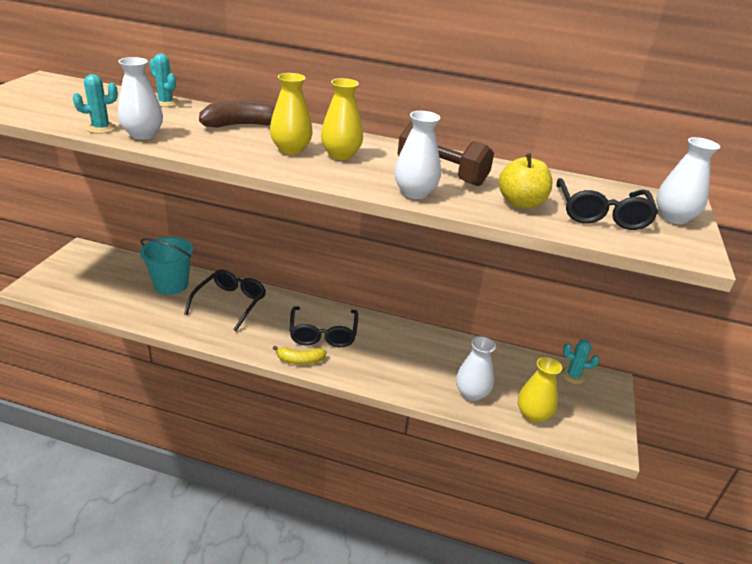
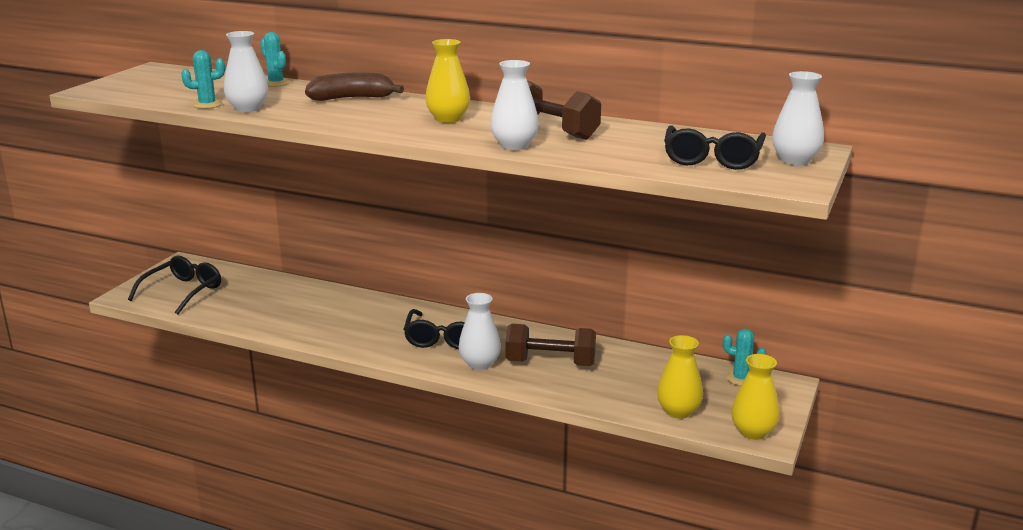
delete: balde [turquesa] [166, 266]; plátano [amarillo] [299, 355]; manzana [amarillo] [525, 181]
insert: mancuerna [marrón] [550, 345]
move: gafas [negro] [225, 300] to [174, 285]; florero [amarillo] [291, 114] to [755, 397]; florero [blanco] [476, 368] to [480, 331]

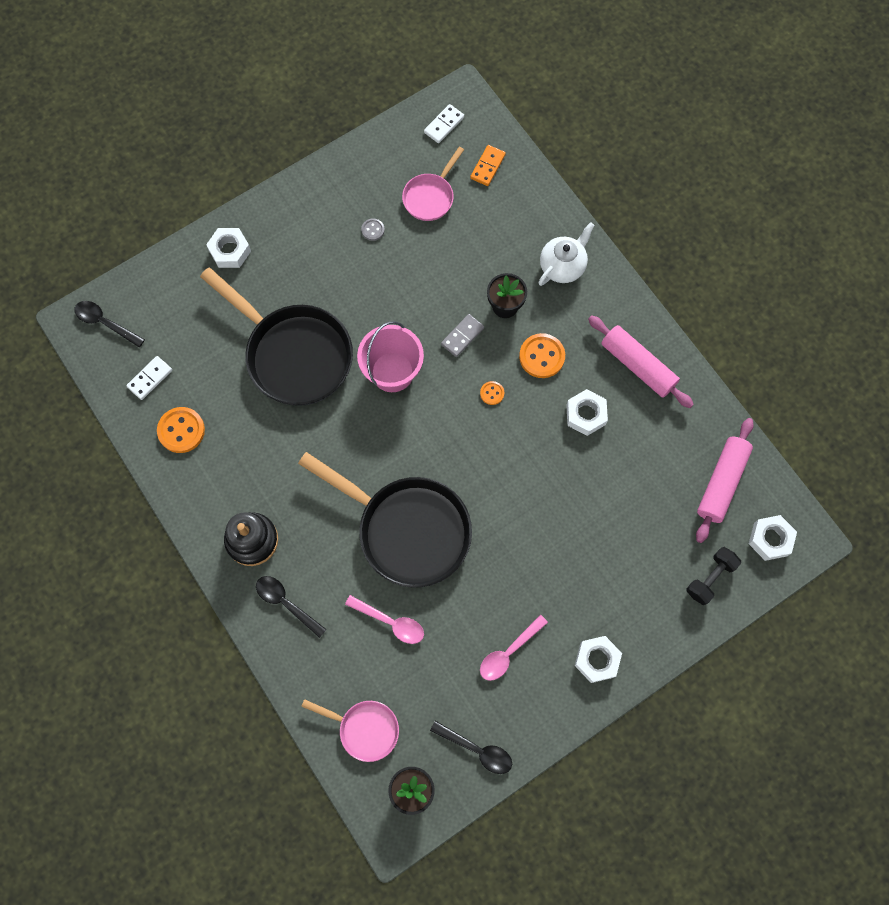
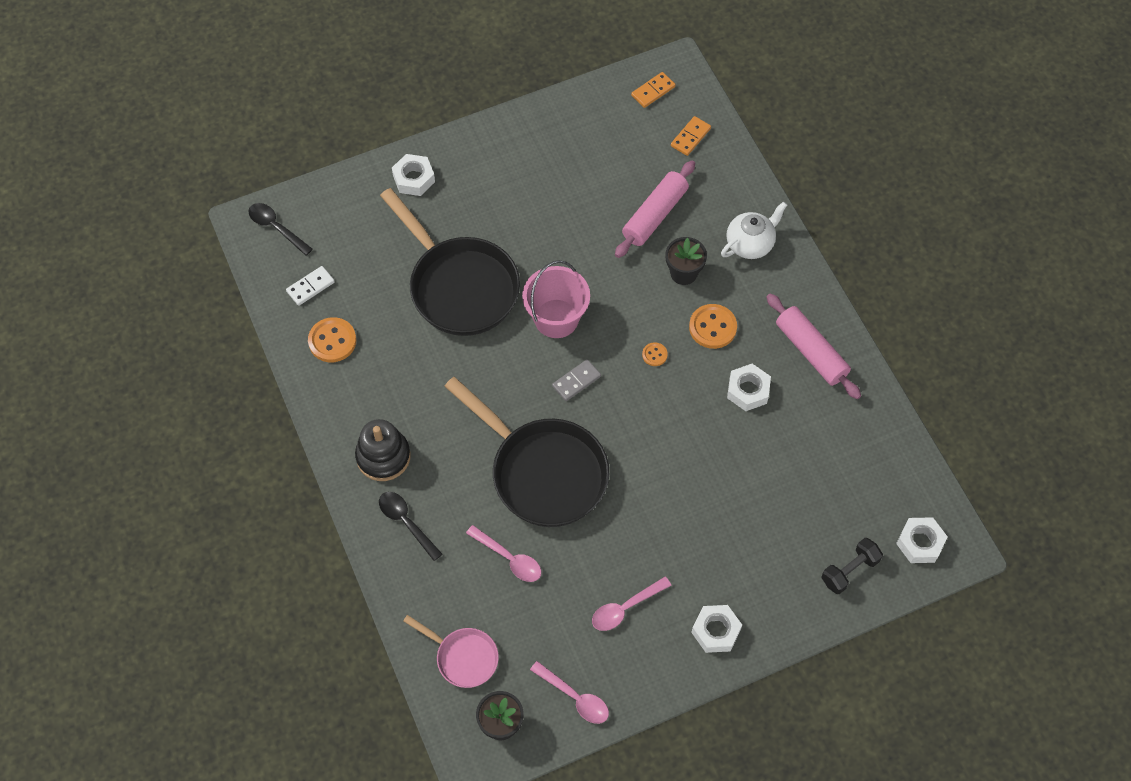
delete: botón [gris] [373, 229]; sartén [rosa] [433, 184]
move: ficha de dominó [gris] [462, 335] to [576, 380]; rodillo [rosa] [725, 480] to [655, 209]
recolor: ficha de dominó [blanco] [444, 123] to ficha de dominó [naranja] [653, 90]; cuchara [negro] [471, 747] to cuchara [rosa] [569, 692]

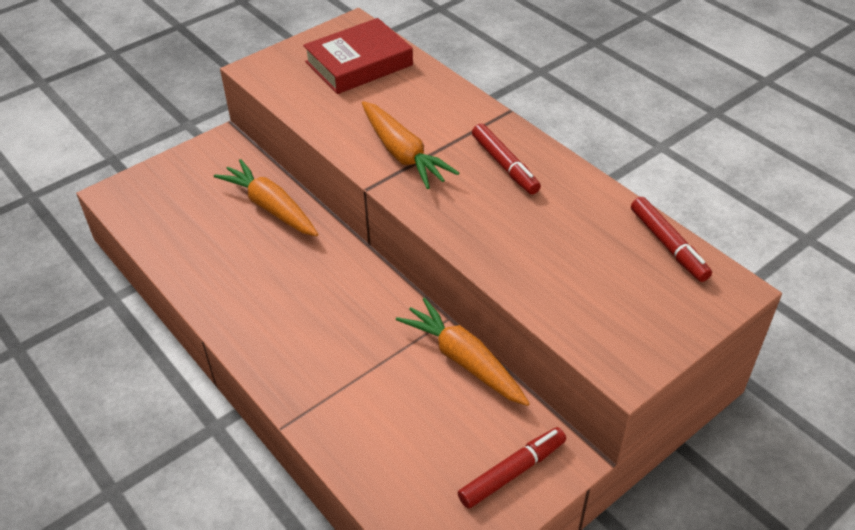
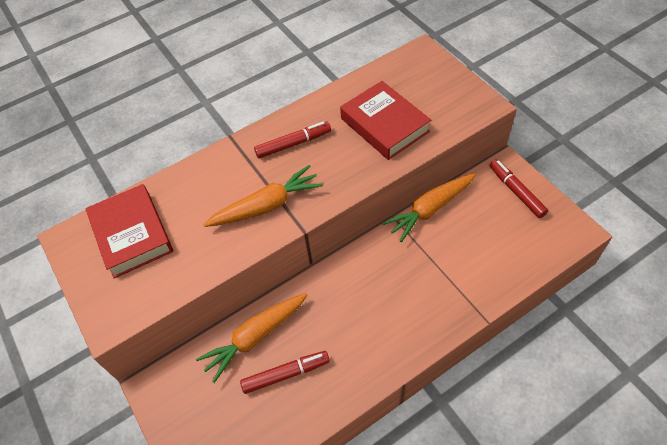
insert: libro [rojo] [385, 120]
move: rotulador [rojo] [671, 239] to [285, 372]

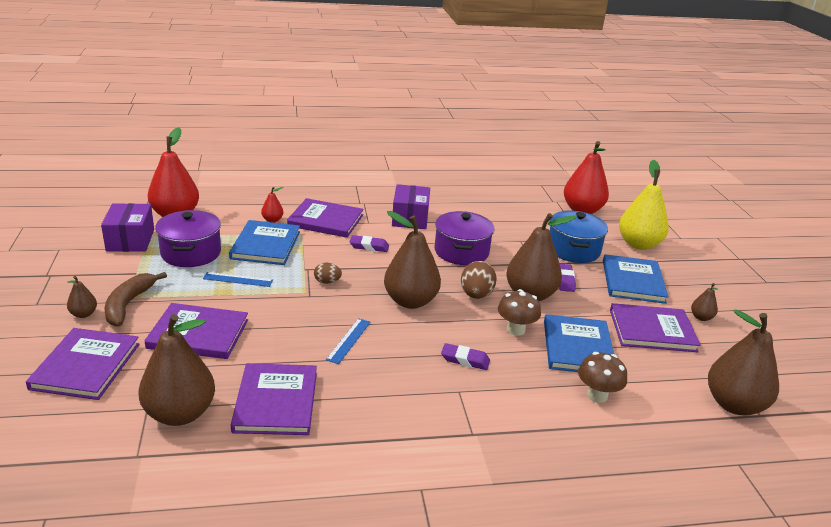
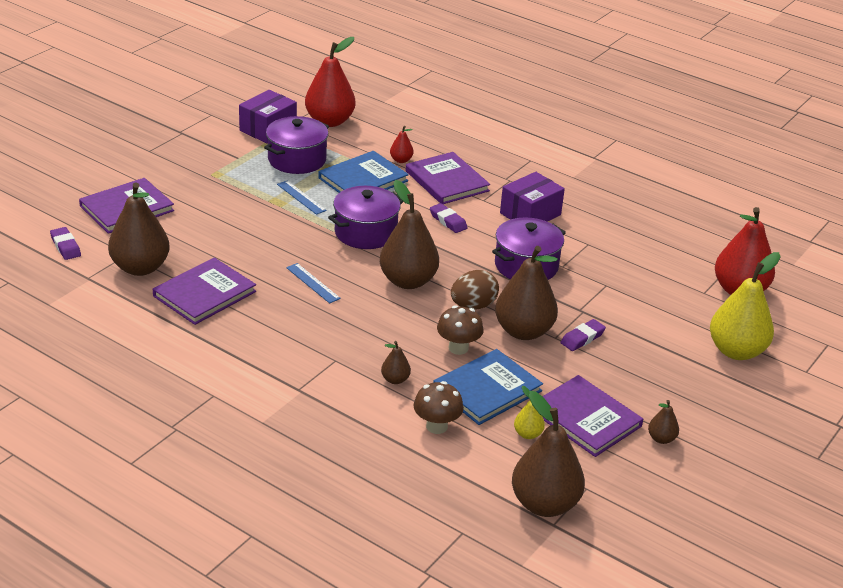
delete: plátano [marrón] [135, 299]; libro [morado] [196, 331]; olla [azul] [579, 237]; libro [azul] [636, 279]
insert: pera [amarillo] [529, 412]
move: pera [marrón] [82, 297] to [396, 362]; goma de borrar [morado] [465, 356] to [65, 243]
replace: huevo [marrón] [328, 273] to olla [morado] [365, 217]
rotate: regla [azul] [348, 341] = [313, 283] 75 degrees clockwise

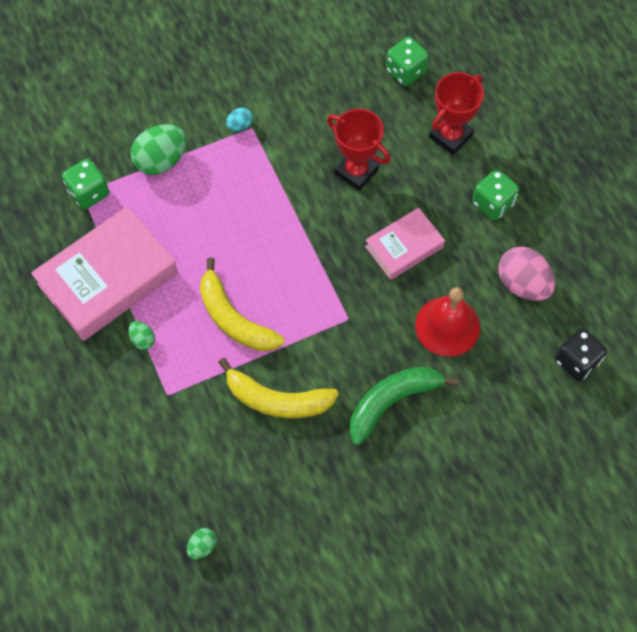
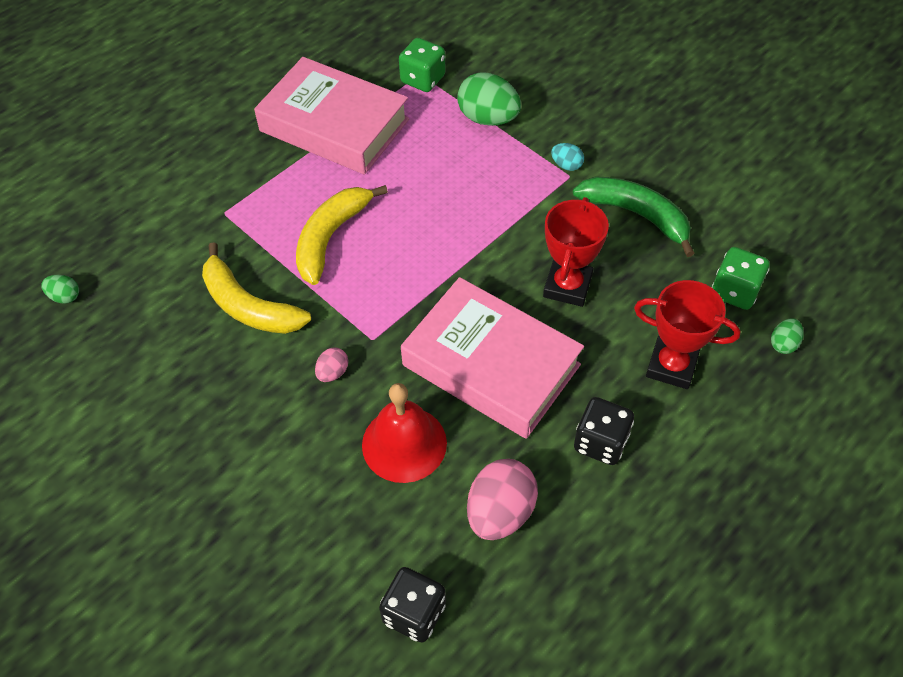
insert: huevo [rosa] [331, 364]
move: huevo [verde] [141, 335] to [787, 336]; plátano [verde] [404, 406] to [634, 216]
recolor: dado [verde] [495, 194] to dado [negro] [604, 431]
rotate: plátano [amarillo] [278, 388] = [256, 288] 45 degrees counterclockwise
resize: libro [rosa] [405, 244] = [492, 358] x1.76

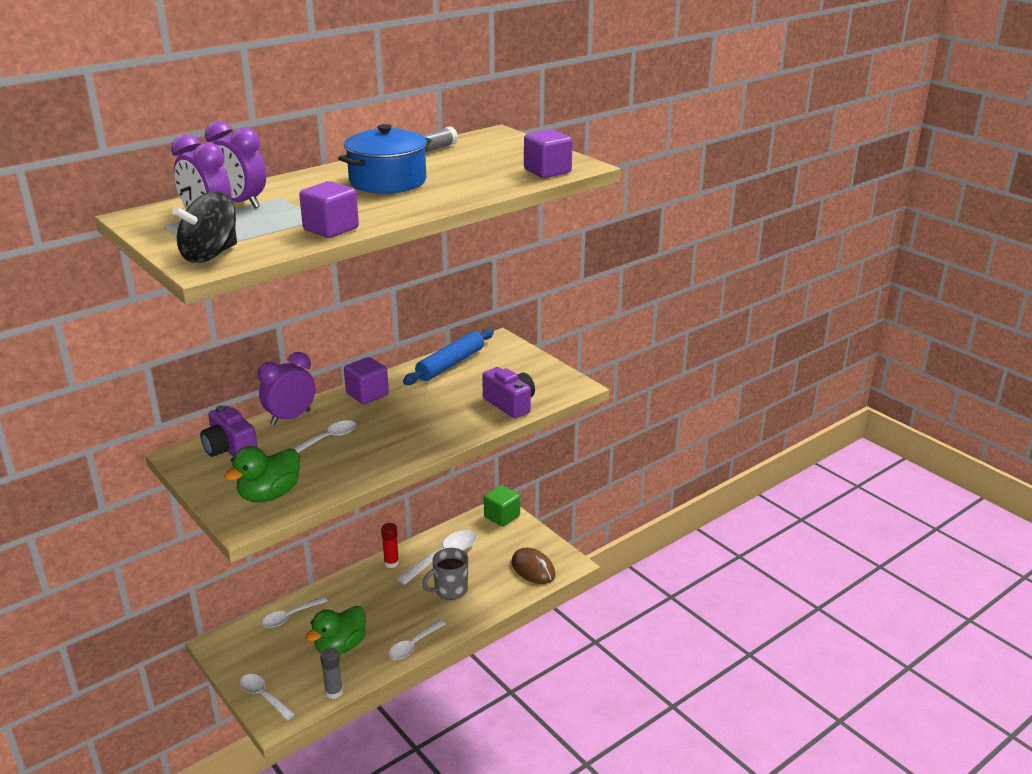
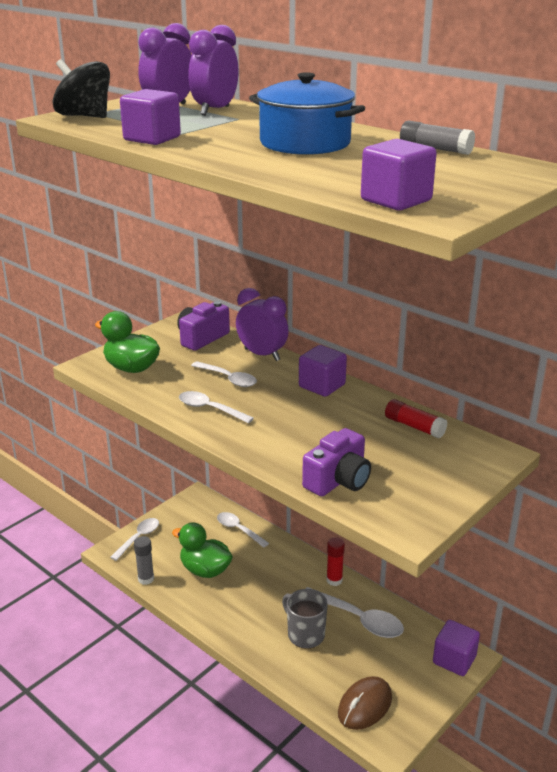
move: cuchara [blanco] [417, 640] to [216, 407]
replace: rodillo [azul] [448, 356] to barra de pegamento [rojo] [416, 418]
recolor: cubo [verde] [502, 506] to cubo [morado] [456, 648]

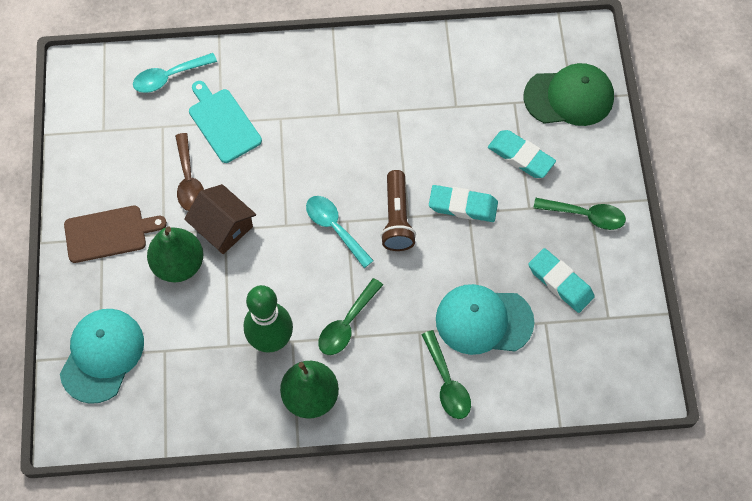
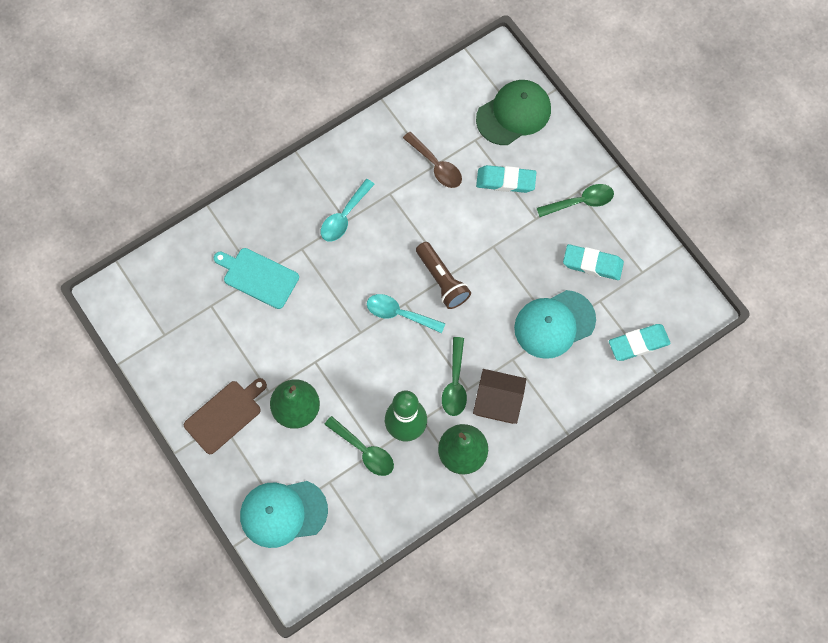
move: cuchara [turquesa] [175, 73] to [348, 210]; cuchara [marrón] [189, 172] to [432, 160]; casa [marrón] [220, 219] to [499, 396]; cuchara [verde] [446, 374] to [359, 446]; goma de borrar [turquesa] [463, 203] to [640, 342]
rotate: gorra [turquesa] [102, 356] = [284, 514] 90 degrees counterclockwise

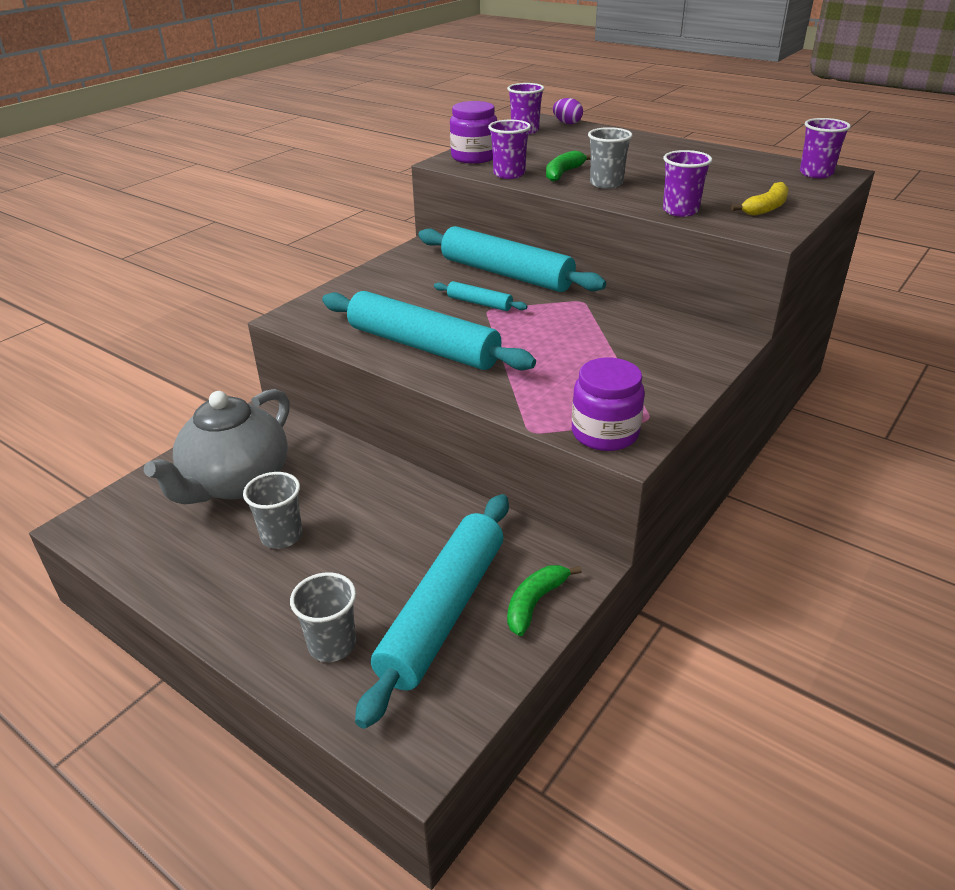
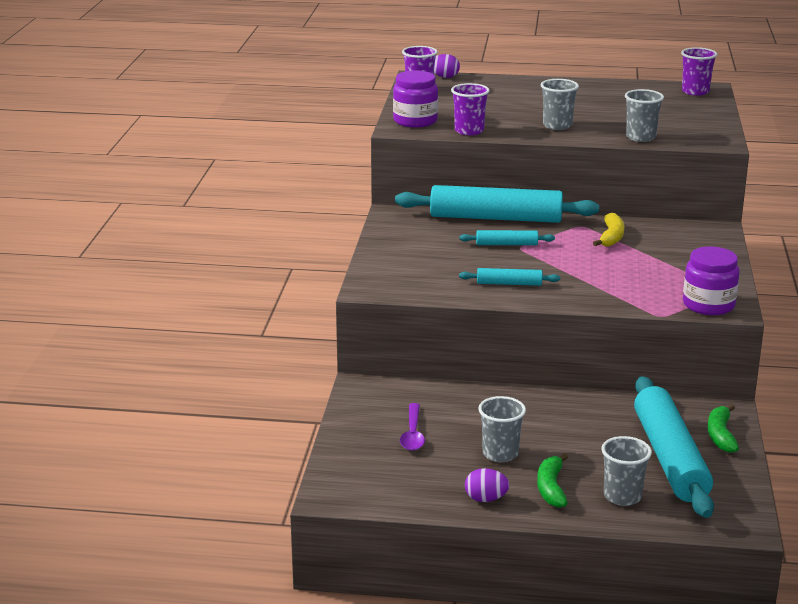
insert: huevo [morado] [487, 485]
move: plátano [verde] [568, 166] to [552, 480]; plátano [amarillo] [759, 199] to [608, 230]
replace: tetera [gris] [217, 446] to cuchara [morado] [412, 427]
recolor: vaso [morado] [687, 183] to vaso [gris] [644, 115]
resize: rodillo [turquesa] [429, 330] = [509, 277] x0.45

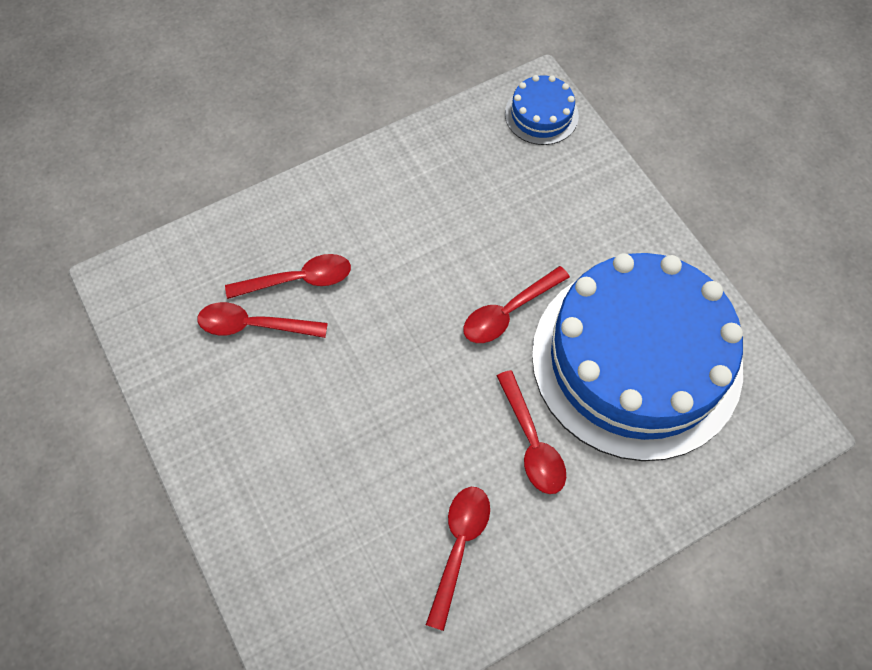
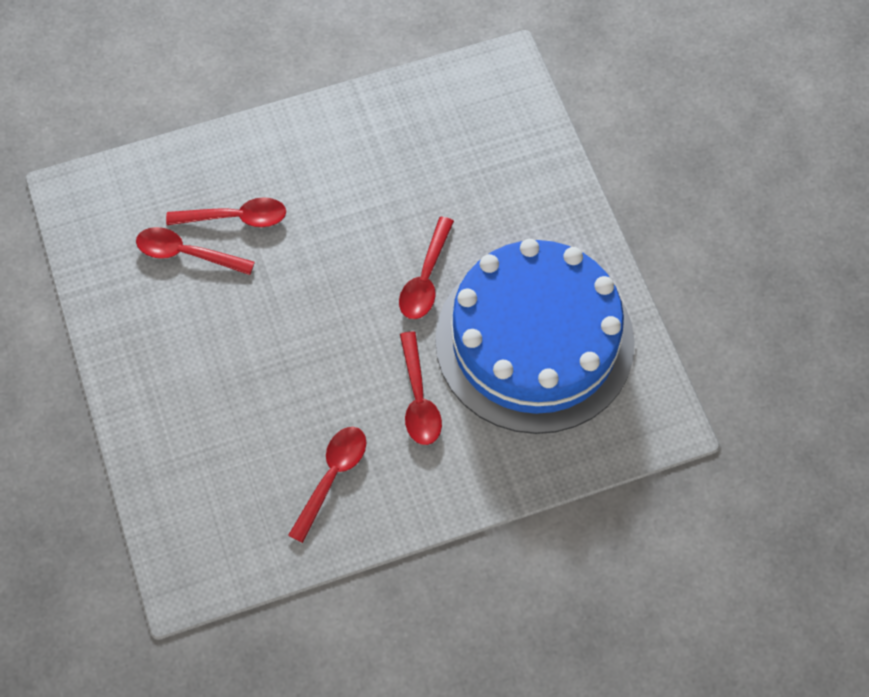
delete: tarta [azul] [542, 110]
rotate: cuchara [rojo] [516, 304] = [426, 268] 45 degrees counterclockwise

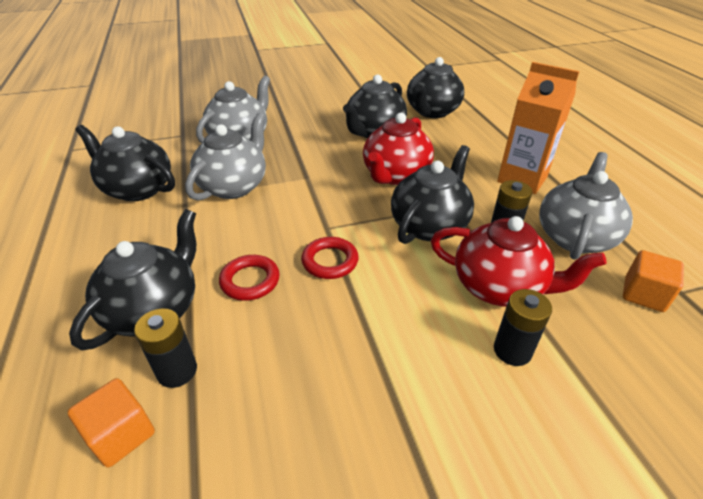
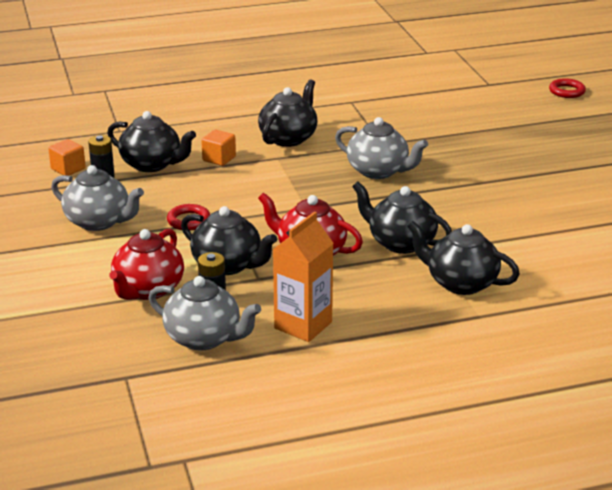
delete: pila [negro] [523, 327]
move: tetera [gris] [225, 156] to [97, 198]; anillo [rojo] [249, 278] to [567, 88]; cubo [naranja] [653, 281] to [218, 148]

